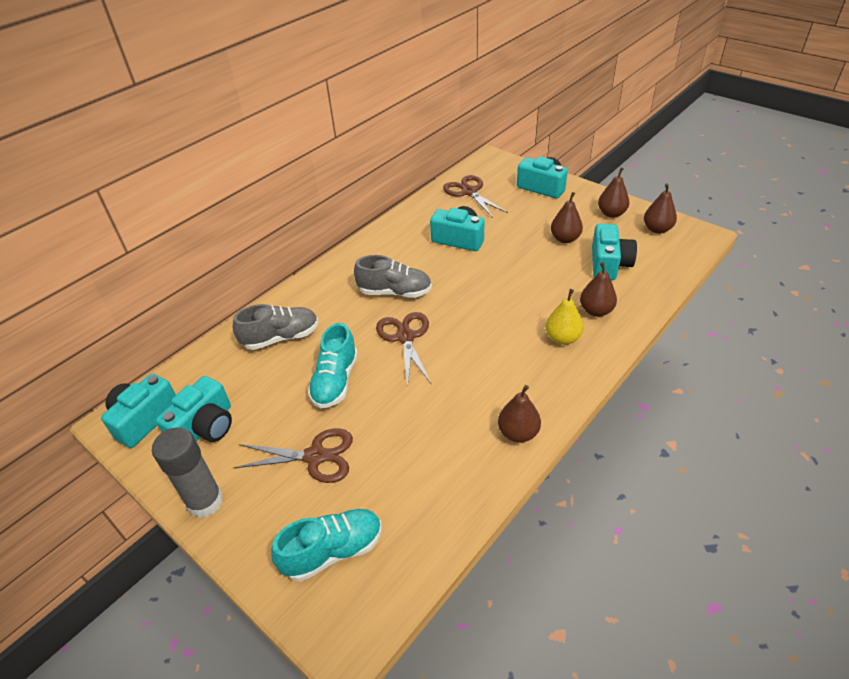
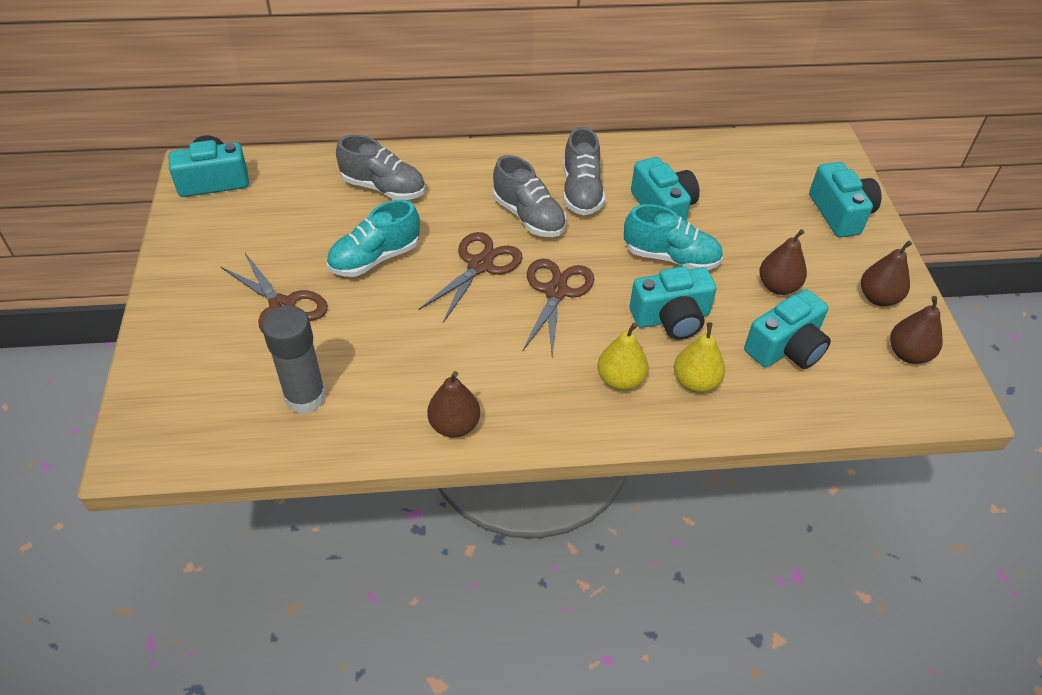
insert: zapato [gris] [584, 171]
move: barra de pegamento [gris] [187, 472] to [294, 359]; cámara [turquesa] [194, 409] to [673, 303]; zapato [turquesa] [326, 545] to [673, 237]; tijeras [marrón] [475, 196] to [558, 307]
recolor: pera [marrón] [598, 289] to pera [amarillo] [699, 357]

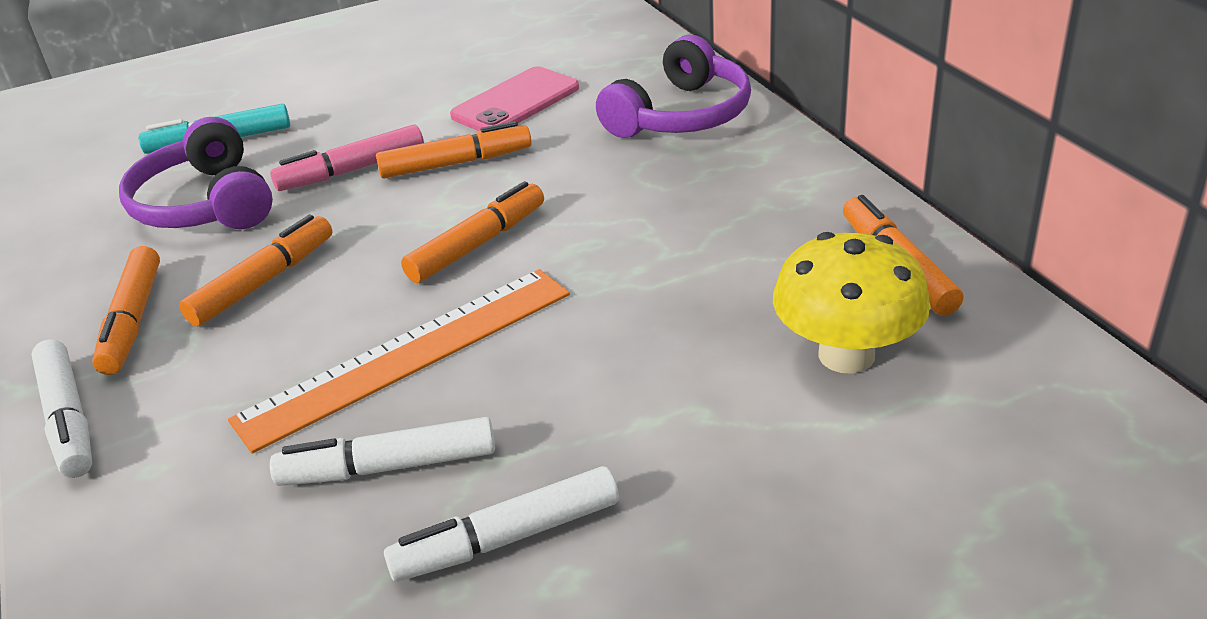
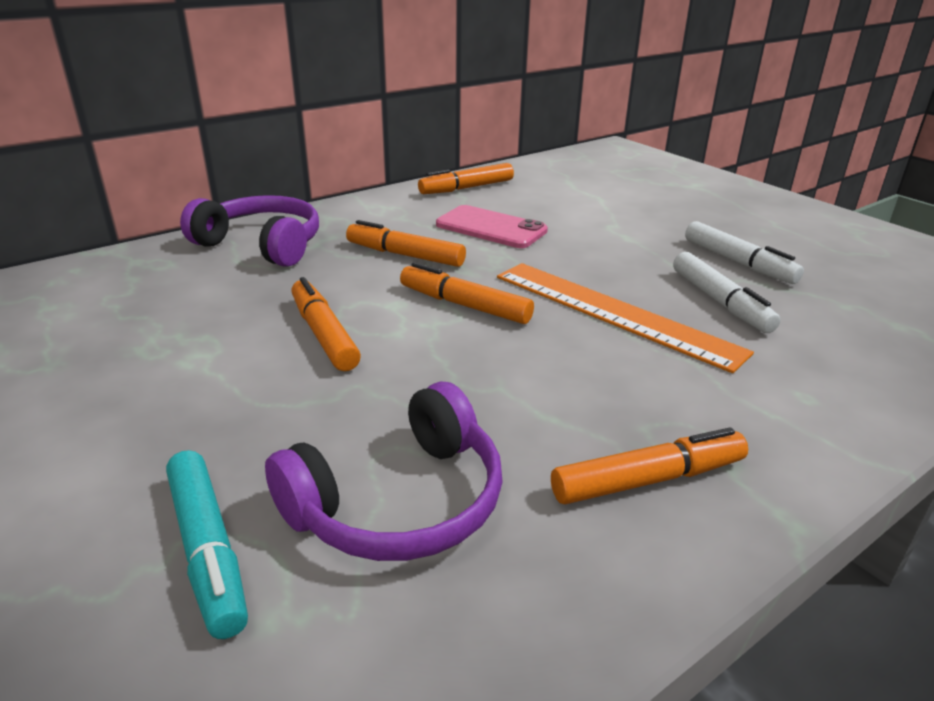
delete: rotulador [blanco] [61, 408]; rotulador [rosa] [347, 157]; seta [amarillo] [852, 303]
move: rotulador [naranja] [256, 271] to [406, 243]; móvil [rosa] [514, 99] to [492, 226]

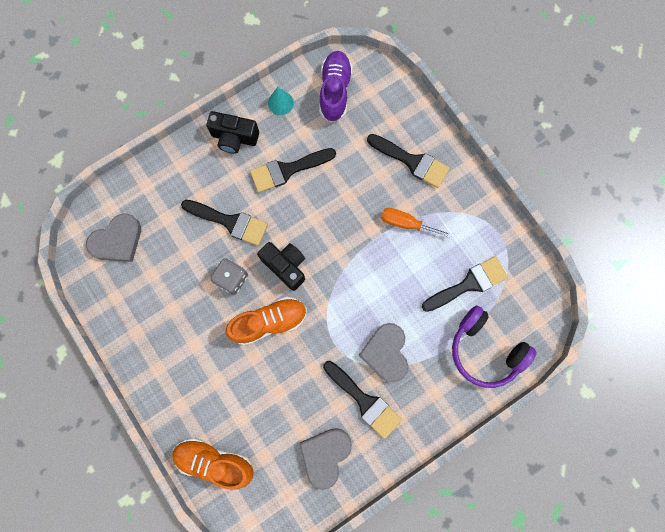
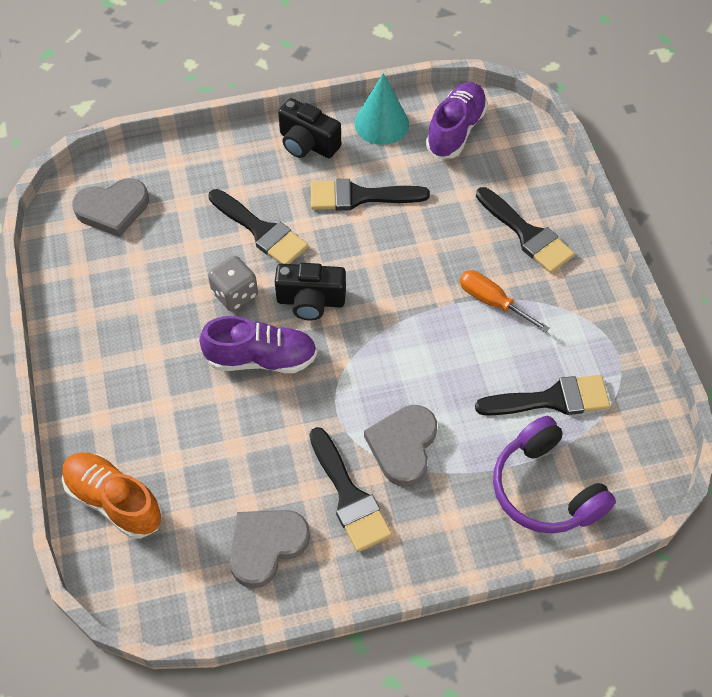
recolor: zapato [naranja] [266, 321] to zapato [morado] [258, 344]
rotate: cámara [negro] [281, 266] = [310, 291] 120 degrees clockwise
resize: cono [turquesa] [281, 101] = [381, 109] x1.58

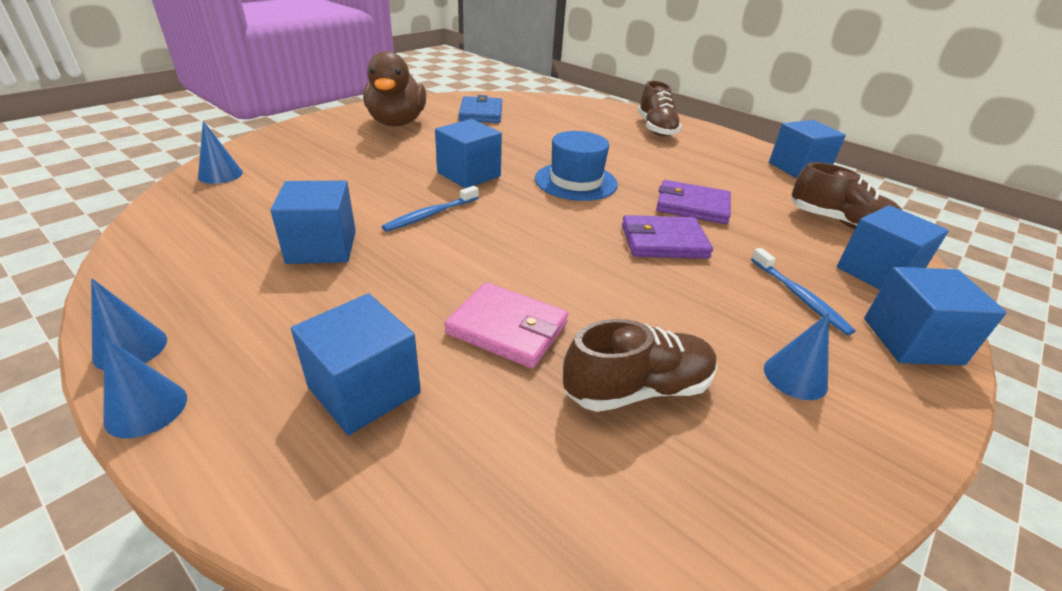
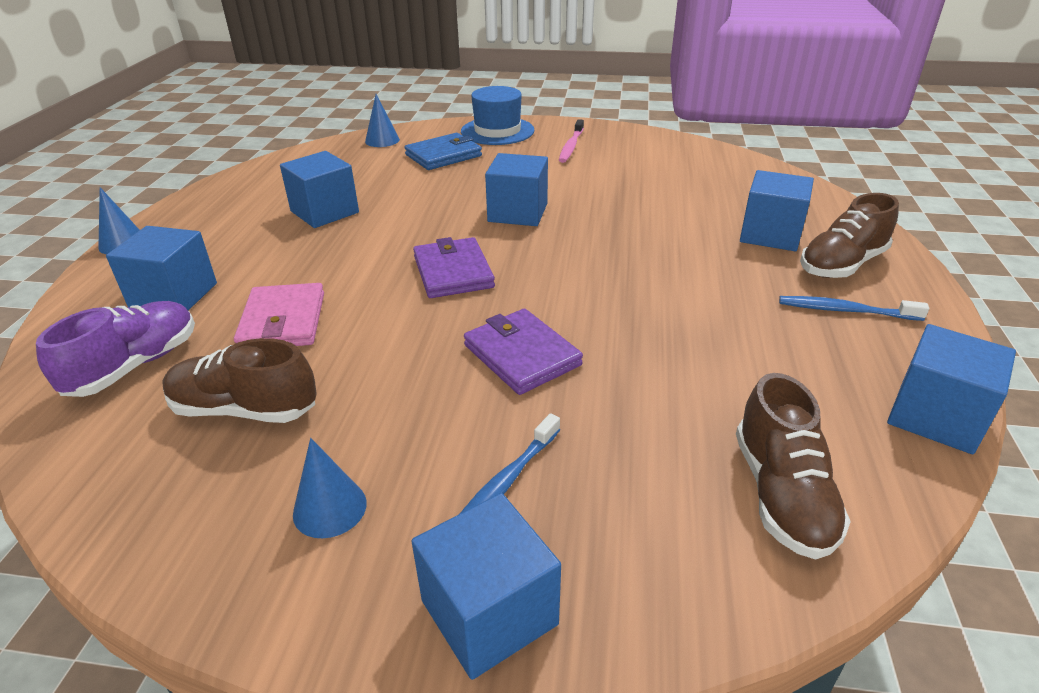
delete: cono [azul] [129, 324]
insert: zapato [morado] [115, 349]
move: cepillo de dientes [azul] [430, 209] to [854, 308]; cartera [azul] [480, 109] to [443, 151]; sombrero [azul] [576, 166] to [497, 115]; cartera [morado] [693, 202] to [454, 267]; cubo [azul] [893, 247] to [777, 210]
replace: pato [marrón] [394, 88] to cepillo de dientes [rosa] [571, 141]
rotate: zapato [marrón] [640, 365] = [239, 380] 150 degrees clockwise

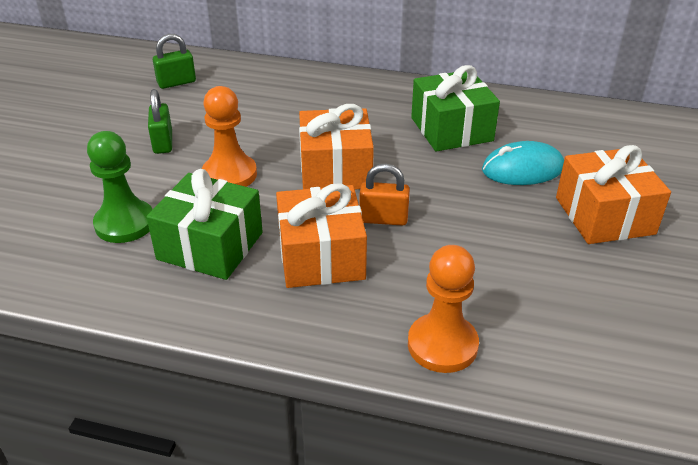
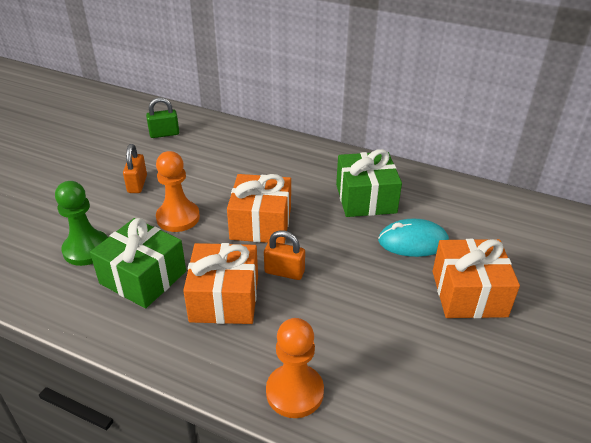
recolor: candado [verde] [160, 121] to candado [naranja] [135, 168]

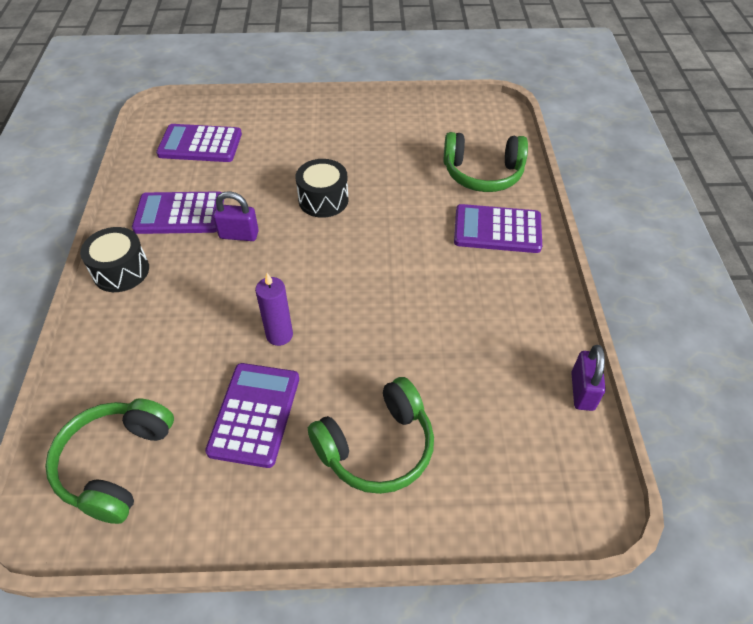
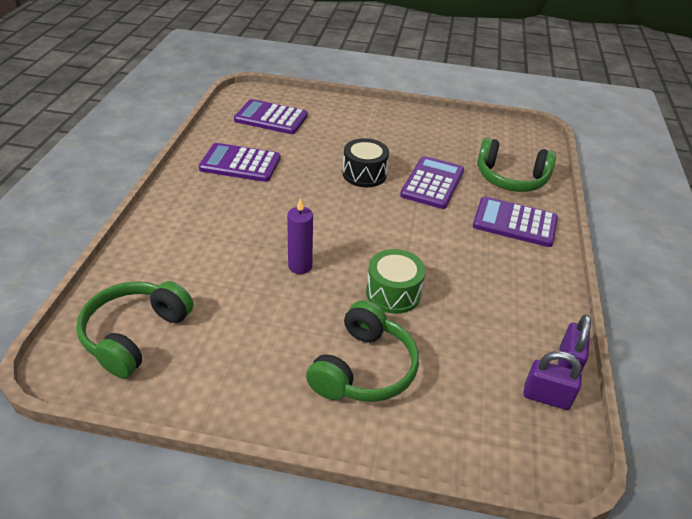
delete: tambor [negro] [114, 259]
insert: tambor [verde] [395, 281]
move: calculadora [morado] [252, 415] to [432, 182]; candado [morado] [236, 216] to [552, 380]
rotate: auriculares [verde] [371, 435] = [362, 351] 45 degrees counterclockwise

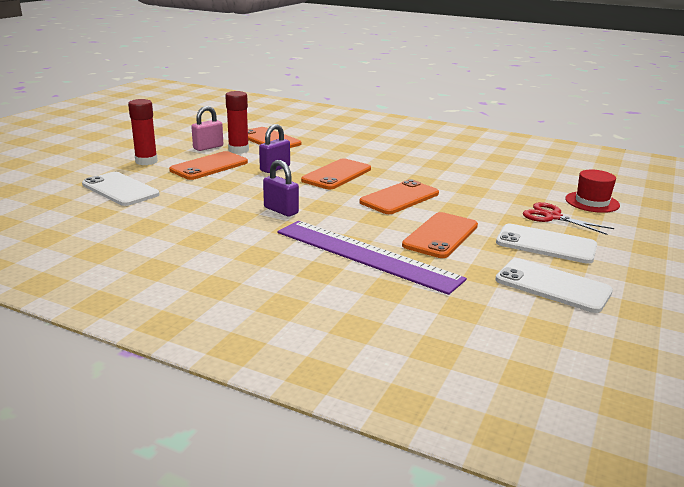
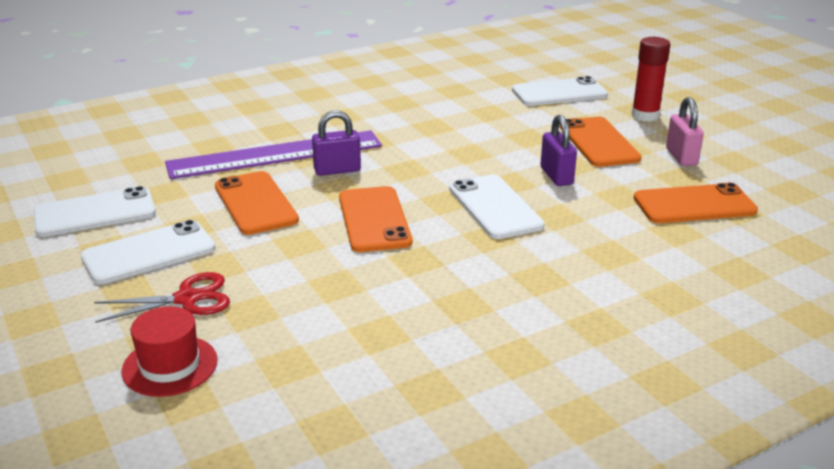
delete: barra de pegamento [rojo] [237, 122]
move: candado [morado] [281, 188] to [336, 143]
recolor: móvil [naranja] [336, 174] to móvil [blanco] [497, 207]

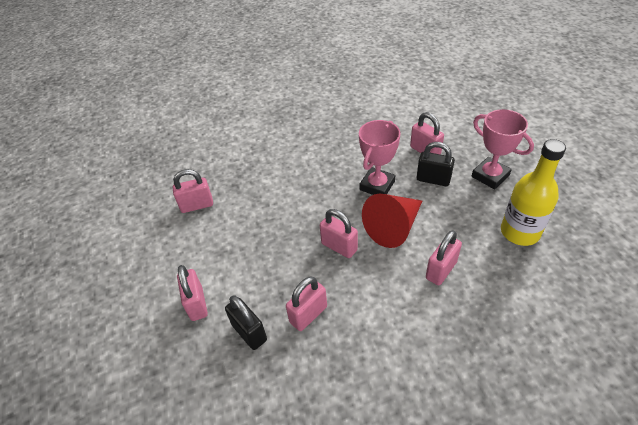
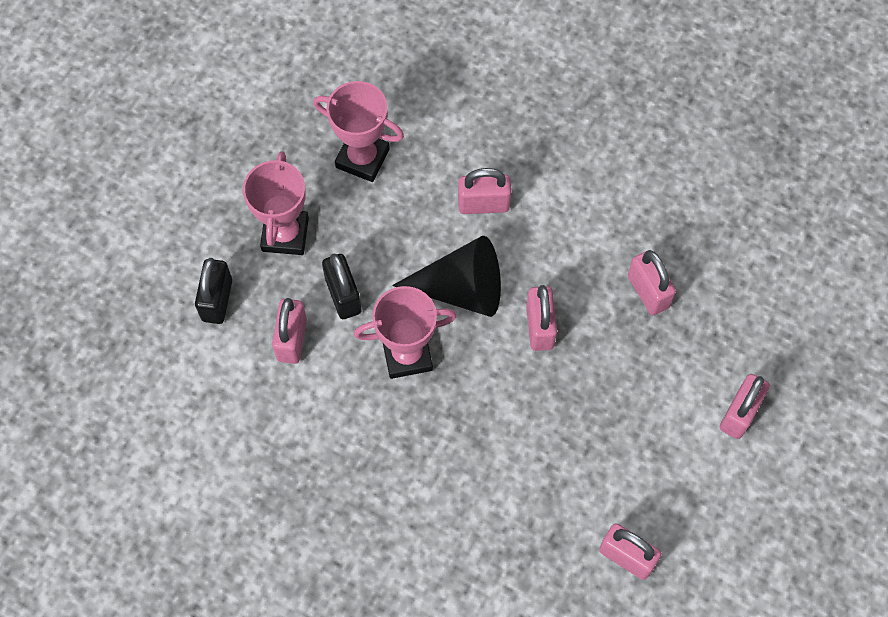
move: candado [negro] [246, 322] to [213, 291]
replace: botella [amarillo] [533, 192] to trofeo [rosa] [358, 131]
recolor: cono [rojo] [392, 221] to cono [negro] [446, 276]
rotate: candado [rosa] [306, 304] = [652, 282] 60 degrees clockwise

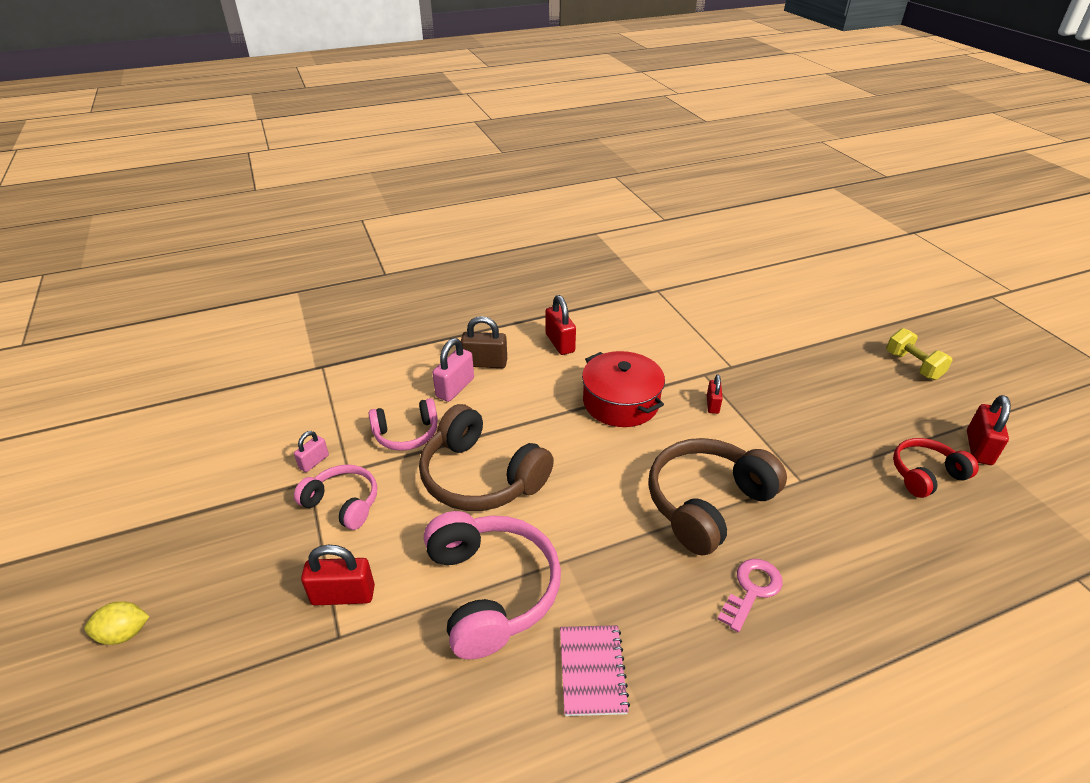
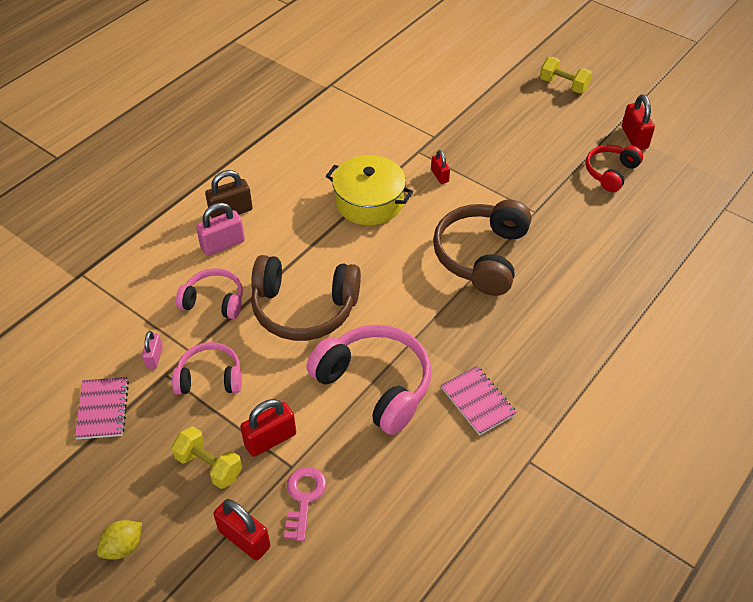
insert: cuaderno [rosa] [102, 408]; mancuerna [amarillo] [206, 457]
move: candado [rojo] [560, 325] to [241, 530]; llave [rosa] [750, 595] to [305, 504]
recolor: olla [rojo] [623, 389] to olla [amarillo] [369, 190]
rotate: auriculares [rosa] [403, 424] = [209, 293] 120 degrees counterclockwise; candado [rosa] [453, 370] = [220, 229] 60 degrees clockwise

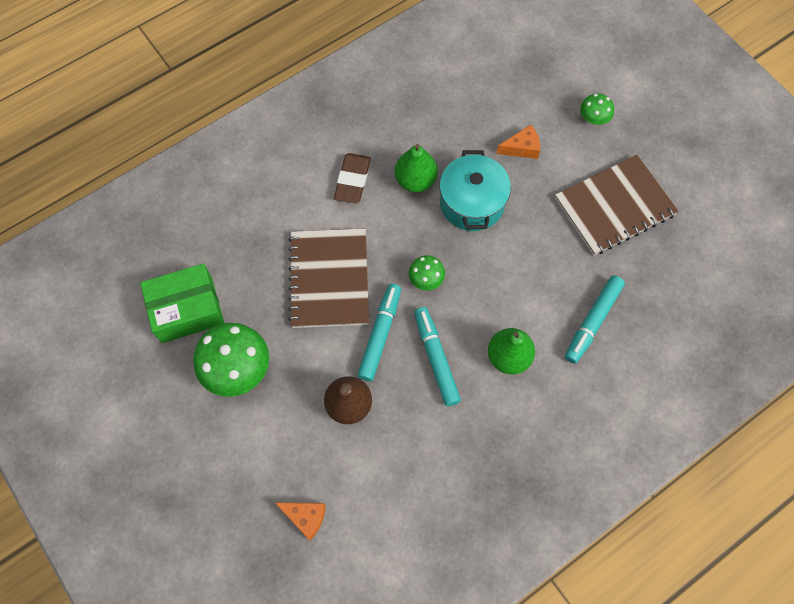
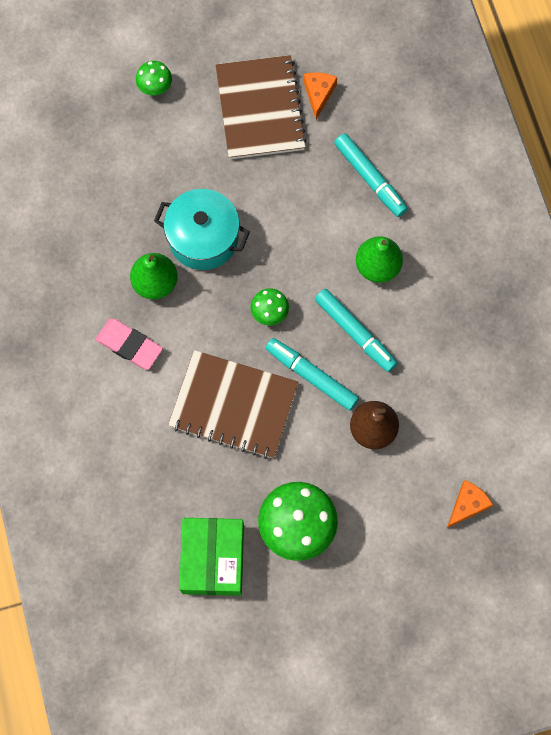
move: queso [naranja] [518, 142] to [320, 96]
recolor: goma de borrar [marrón] [352, 178] to goma de borrar [rosa] [129, 344]
rotate: rotulador [turquesa] [437, 356] = [356, 330] 135 degrees counterclockwise

